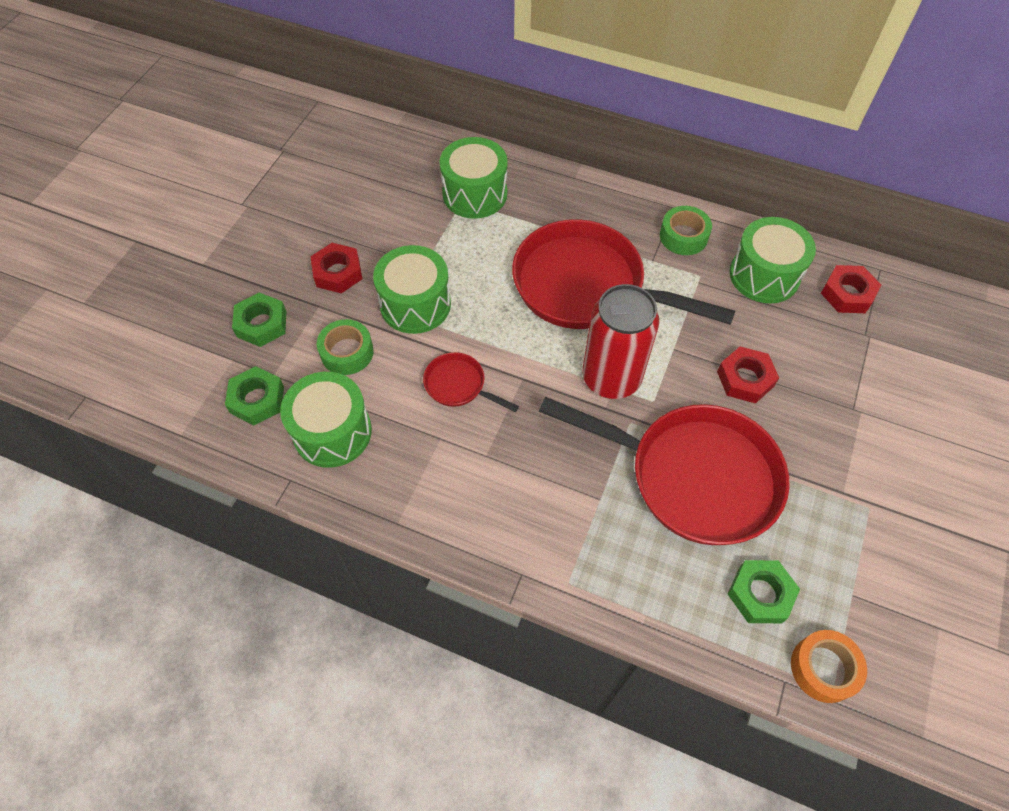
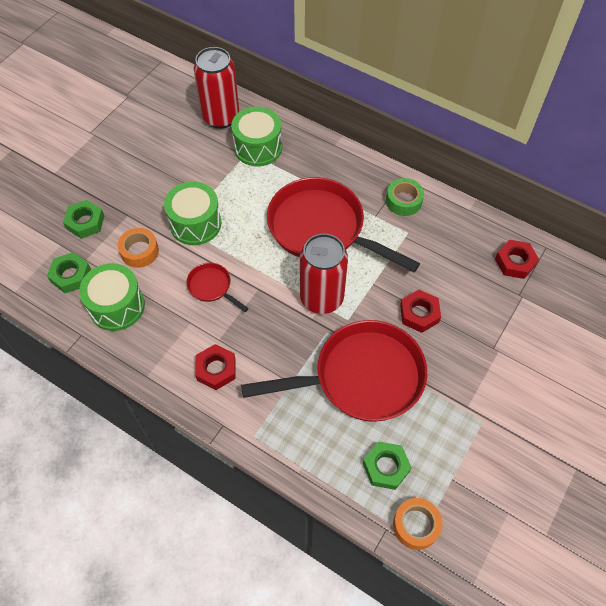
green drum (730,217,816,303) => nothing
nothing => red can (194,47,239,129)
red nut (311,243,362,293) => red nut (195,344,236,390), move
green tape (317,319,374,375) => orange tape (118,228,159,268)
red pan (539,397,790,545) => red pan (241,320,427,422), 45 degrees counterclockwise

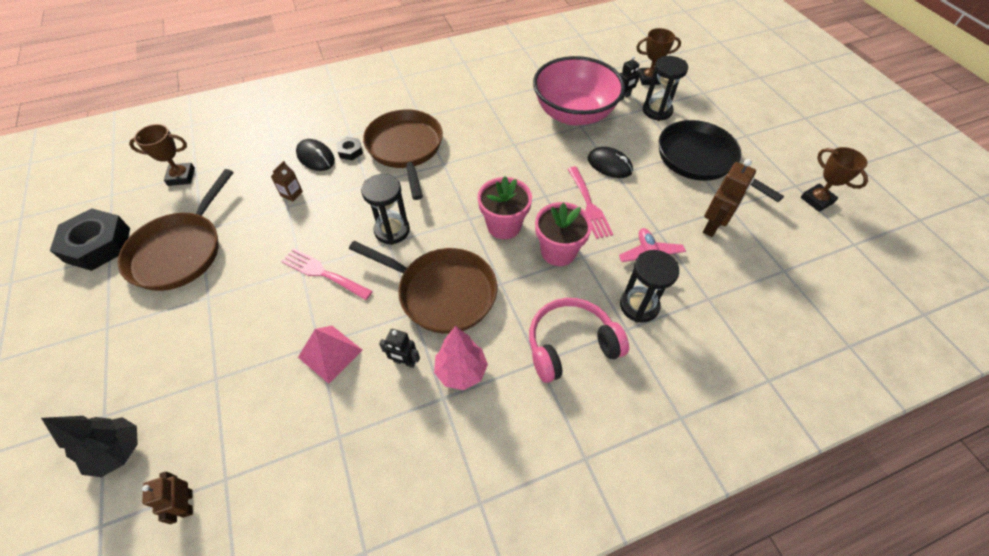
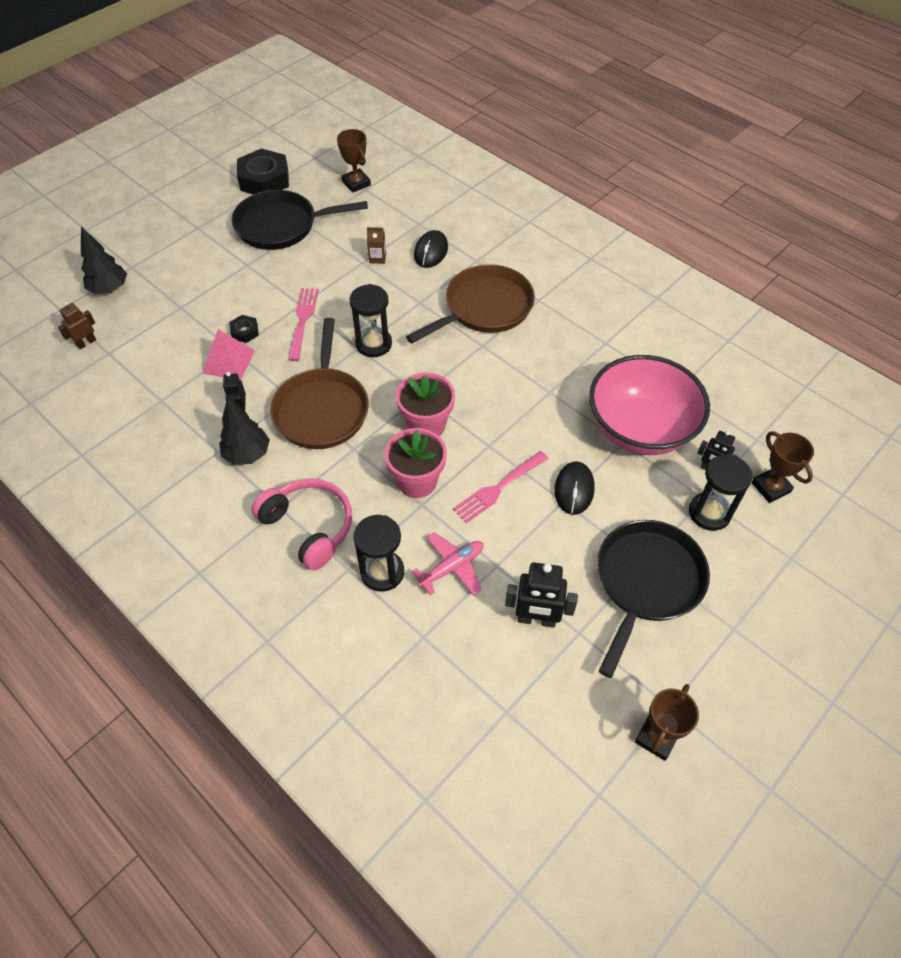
black nut (336,137,363,160) => black nut (229,315,259,343), move
brown pan (118,169,233,291) => black pan (231,190,368,250)
pink tree (434,326,488,390) => black tree (219,397,270,465)
brown robot (703,159,756,237) => black robot (505,562,578,628)

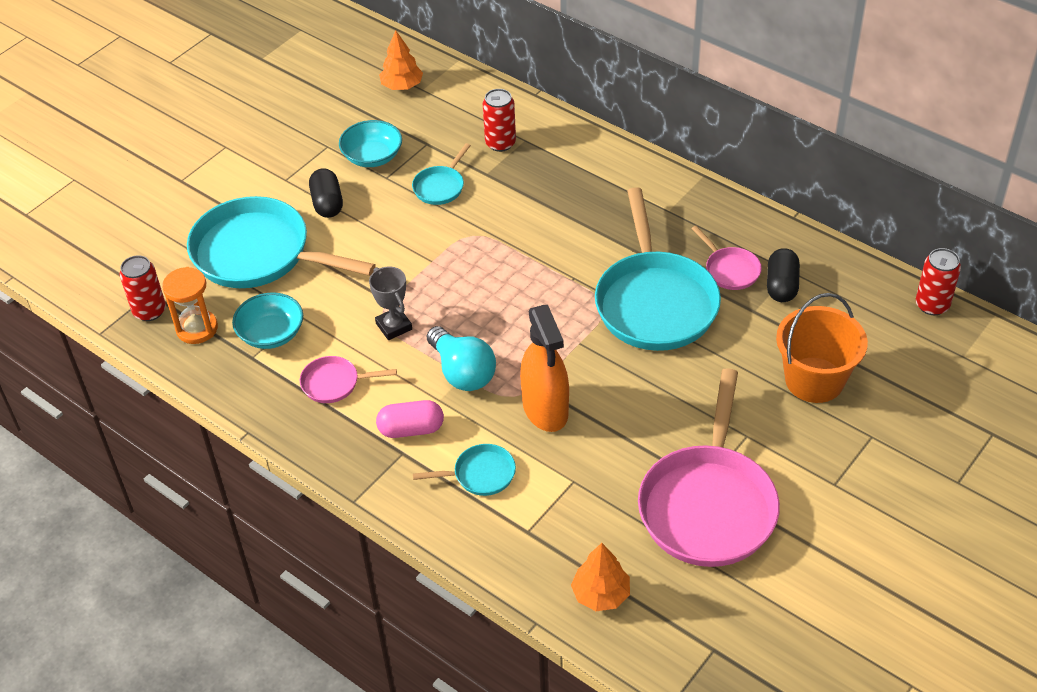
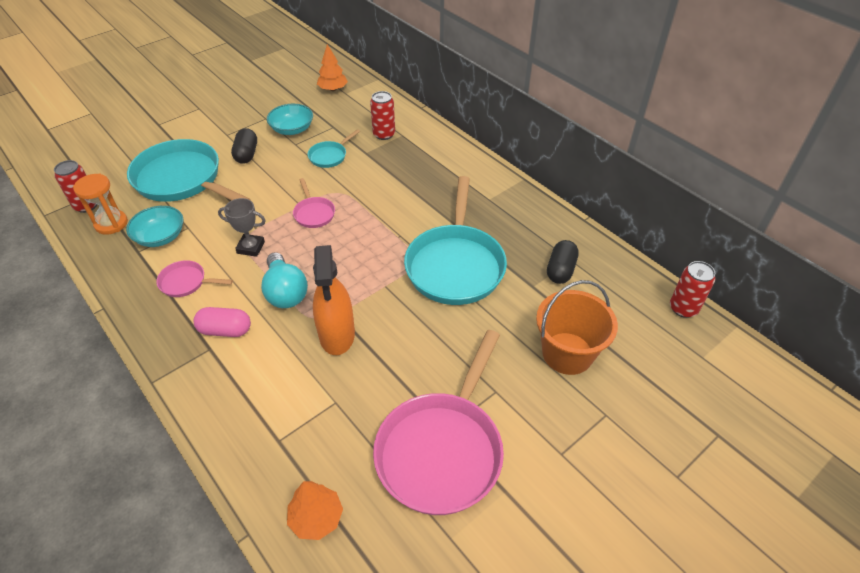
turquoise pan (413,444,516,496) => nothing
pink pan (691,226,762,290) => pink pan (293,178,335,228), move
grey trophy (369,267,412,340) => grey trophy (218,198,266,257), 60 degrees counterclockwise

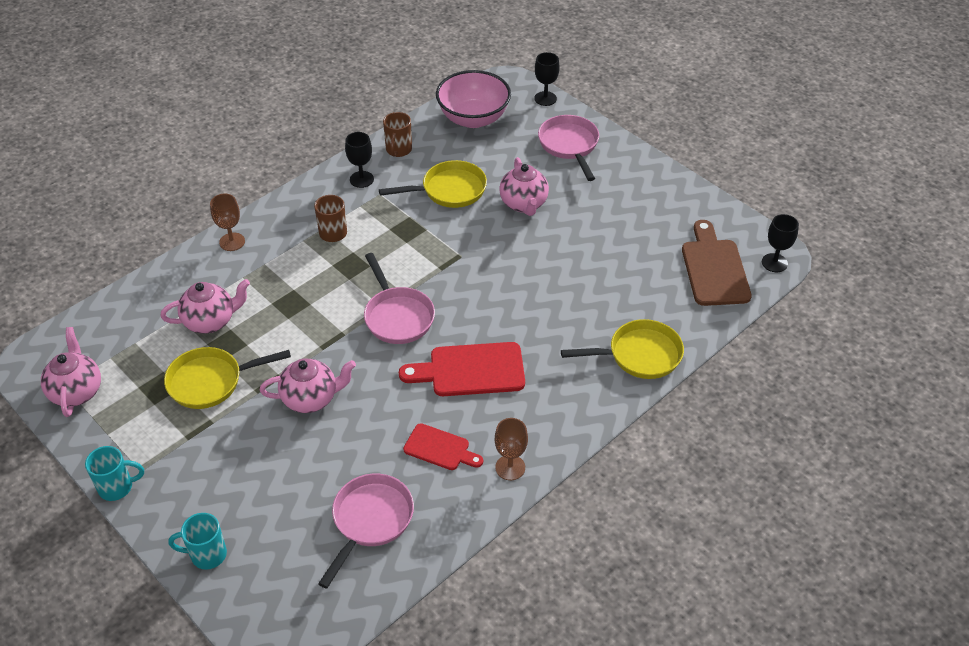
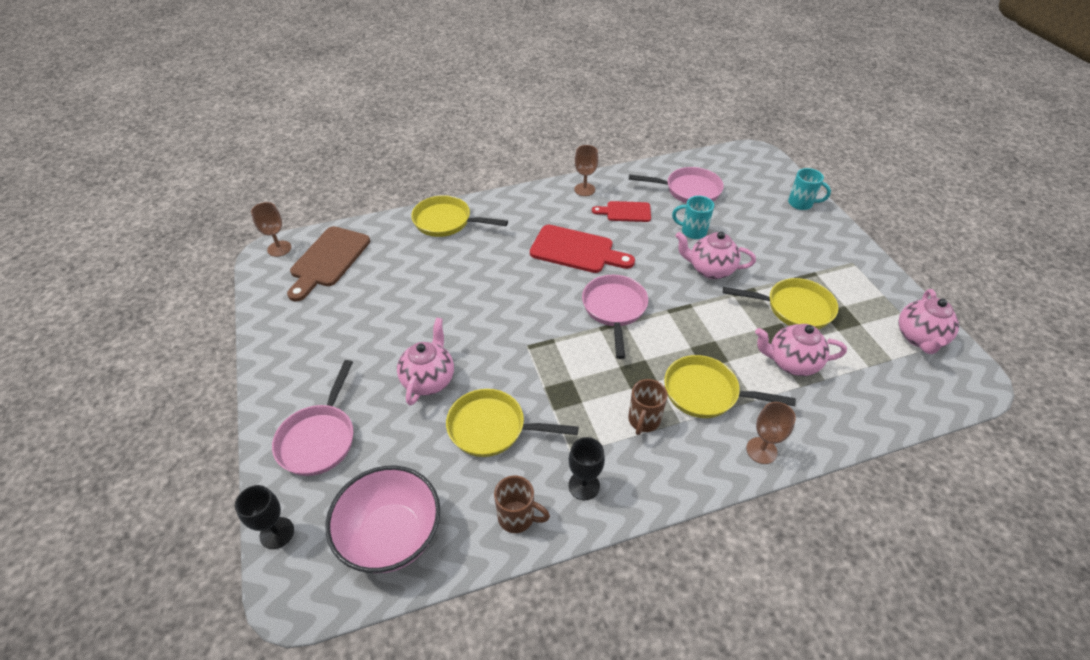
nothing => yellow pan (664,355,796,418)
turquoise mug (85,446,144,501) => turquoise mug (672,196,714,239), move
black goblet (762,214,799,272) => brown goblet (251,202,291,257)
pink pan (318,474,414,589) => pink pan (629,167,724,203), 135 degrees counterclockwise
brown mug (383,112,412,157) => brown mug (494,476,550,533), 75 degrees clockwise
red cutting board (403,423,483,470) => red cutting board (592,201,651,222), 45 degrees counterclockwise

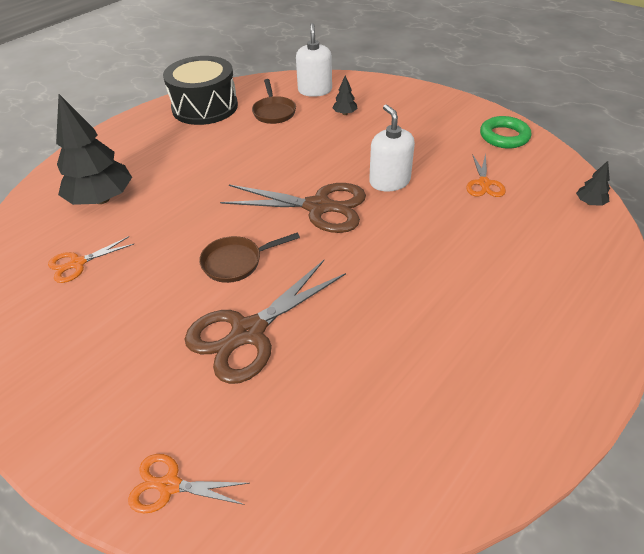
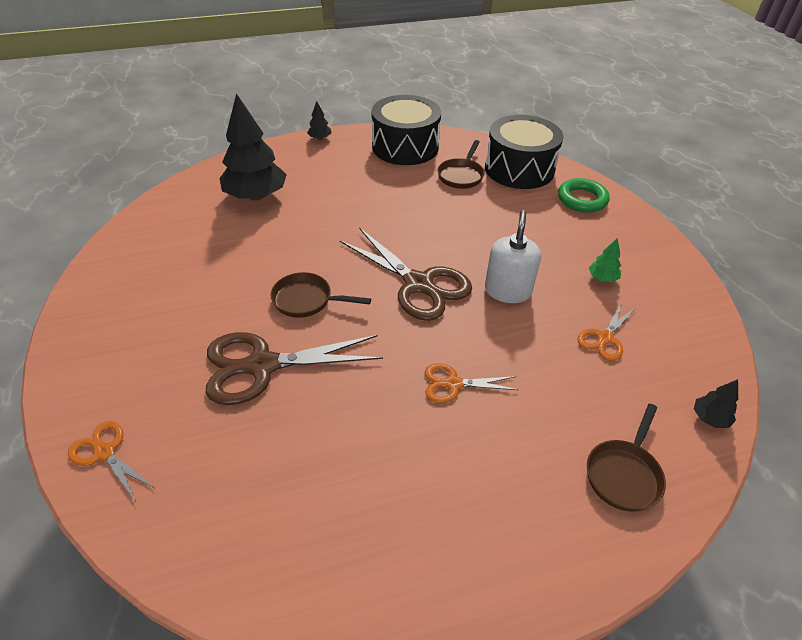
nothing => brown pan (587,404,666,512)
nothing => green tree (589,238,621,282)
orange scissors (48,236,134,283) => orange scissors (425,363,519,403), move
black tree (332,75,358,115) => black tree (307,101,332,140), move
green ring (480,116,531,148) => green ring (558,178,610,213), move
white soap dispenser (296,23,332,97) => black drum (485,115,563,189)

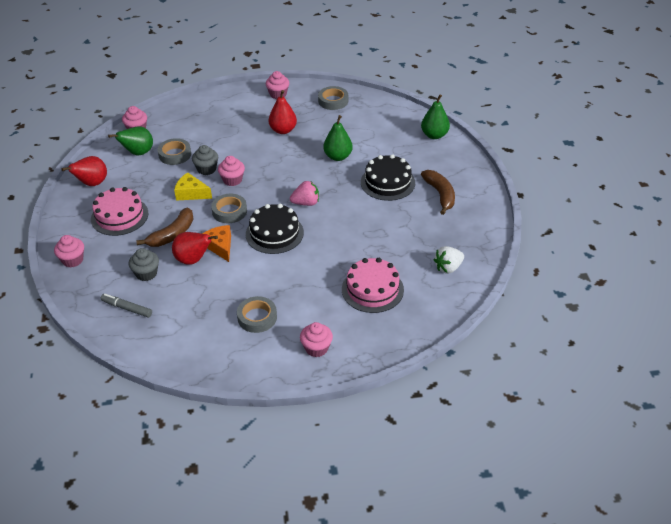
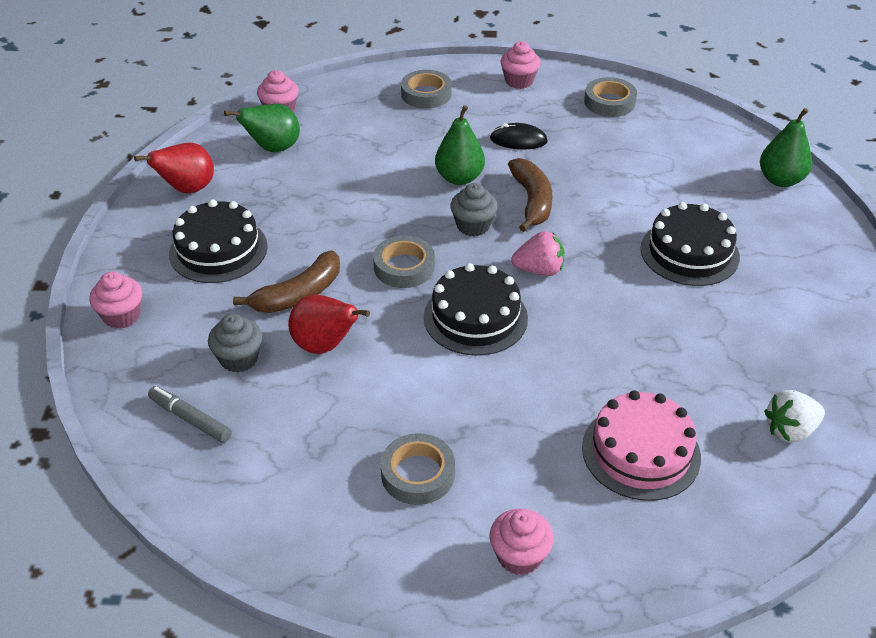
yellow cheese (174,173,212,201) => nothing
orange cheese (202,225,231,262) => nothing
pink cupcake (218,156,245,186) => nothing
grey tape (158,138,191,165) => grey tape (401,70,452,109), move
grey cupcake (192,145,218,175) => grey cupcake (450,183,498,237), move
green pear (323,115,353,161) => green pear (435,105,485,185), move
brown banana (421,170,455,215) => brown banana (508,158,552,232), move
red pear (269,90,297,134) => black mouse (490,123,548,149)
pink cake (91,187,148,236) => black cake (169,199,268,283)

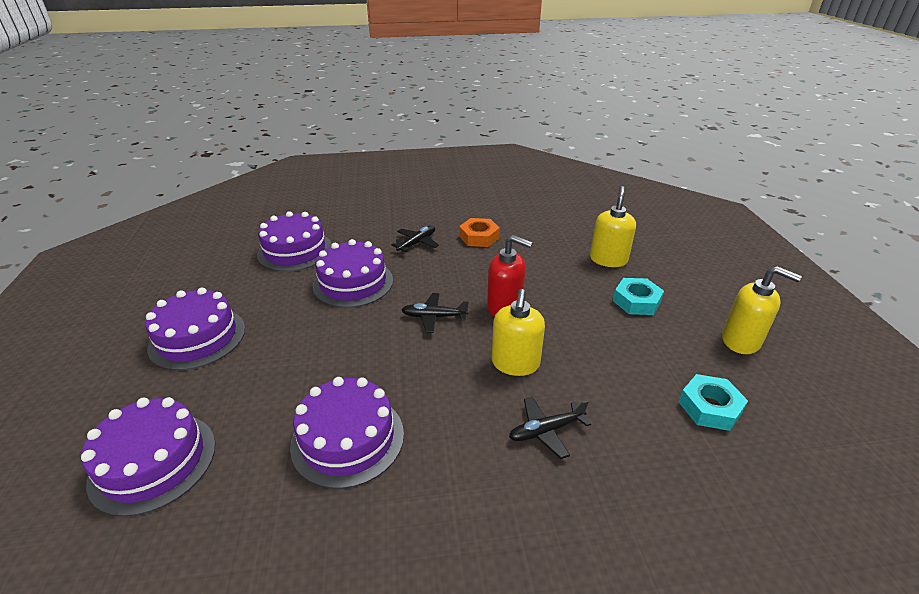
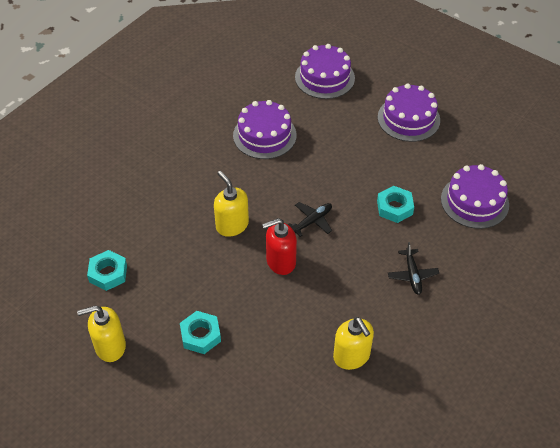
orange nut (459,218,500,247) => nothing
black plane (509,397,591,459) => nothing
yellow soap dispenser (590,186,636,267) => yellow soap dispenser (333,317,374,370), move
purple cake (313,239,393,308) => turquoise nut (377,186,414,223)

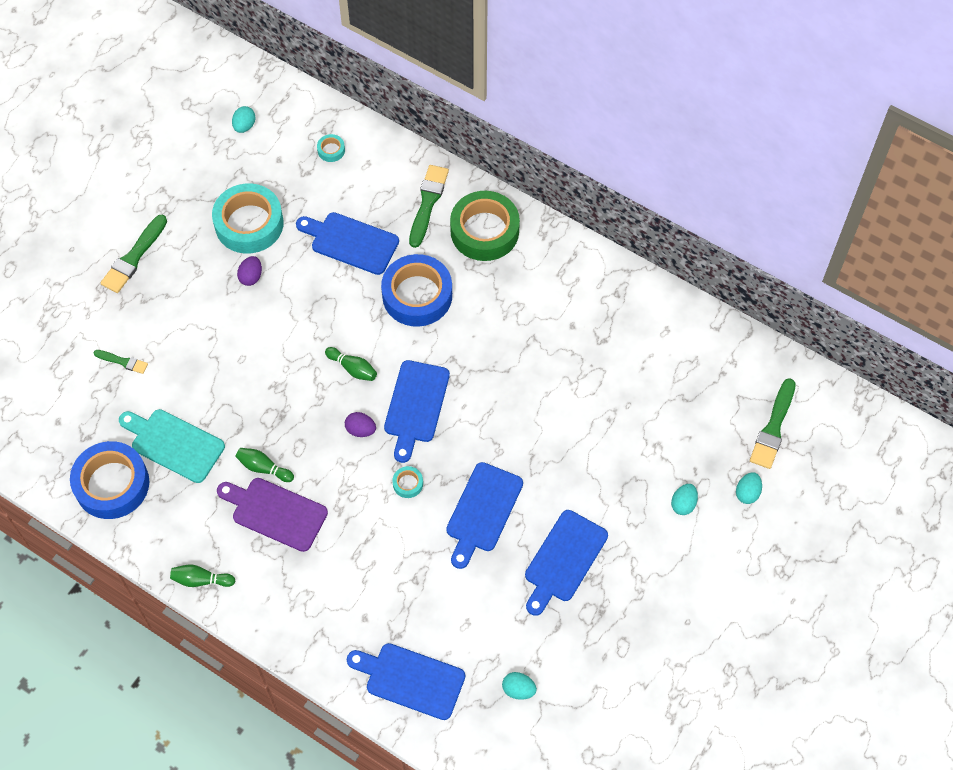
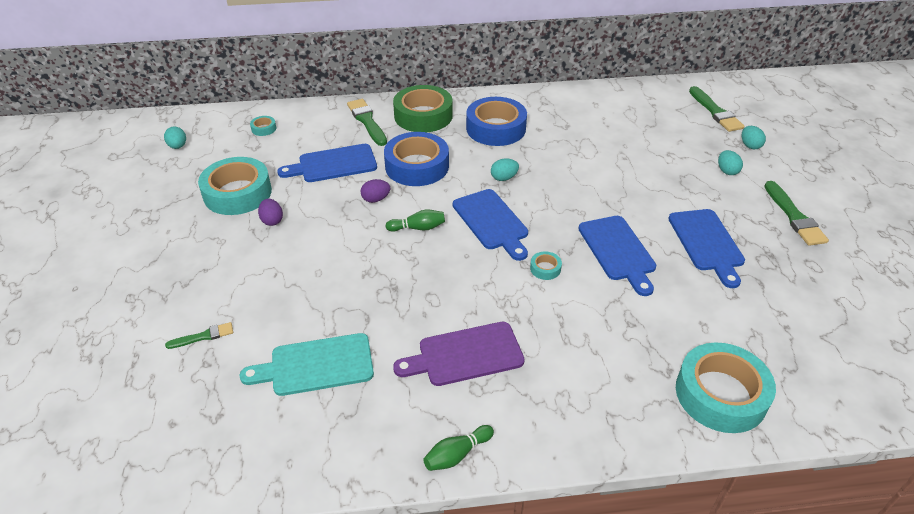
green bowling pin (236,448,294,482) => nothing
blue tape (70,441,149,519) => blue tape (466,97,527,146), move
green brush (100,215,167,293) => green brush (764,181,829,246), move
purple egg (345,412,376,437) => purple egg (361,179,391,203), move
turquoise egg (502,672,537,700) => turquoise egg (491,158,519,181), move
blue cutting board (347,643,465,720) => turquoise tape (676,342,776,433)

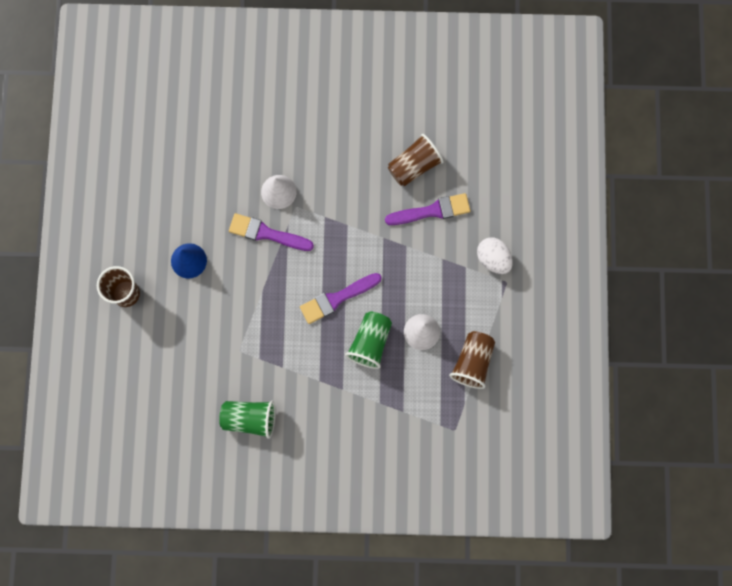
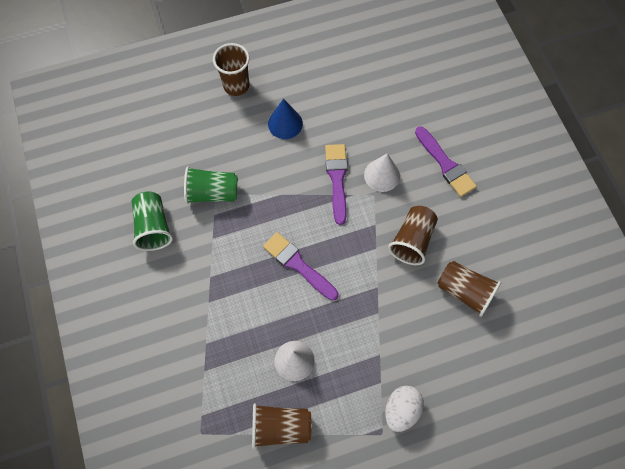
nothing => brown cup (388,206,438,265)
green cup (345,311,392,369) => green cup (184,166,237,204), move
purple brush (385,193,471,225) => purple brush (415,126,477,197), move

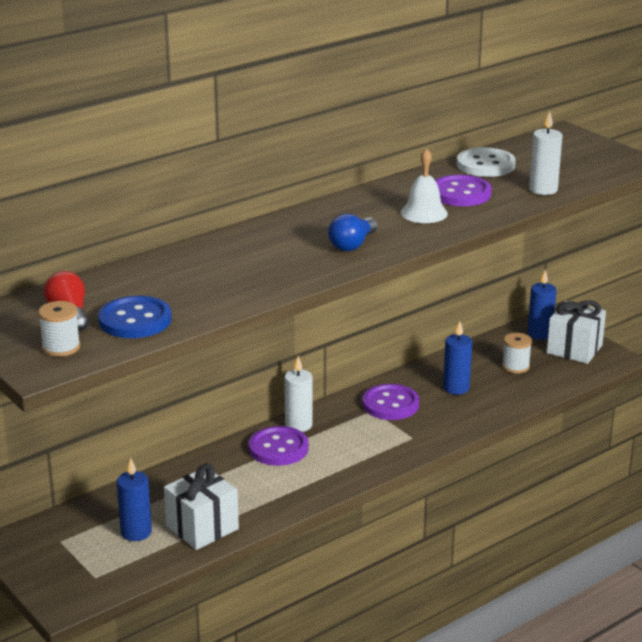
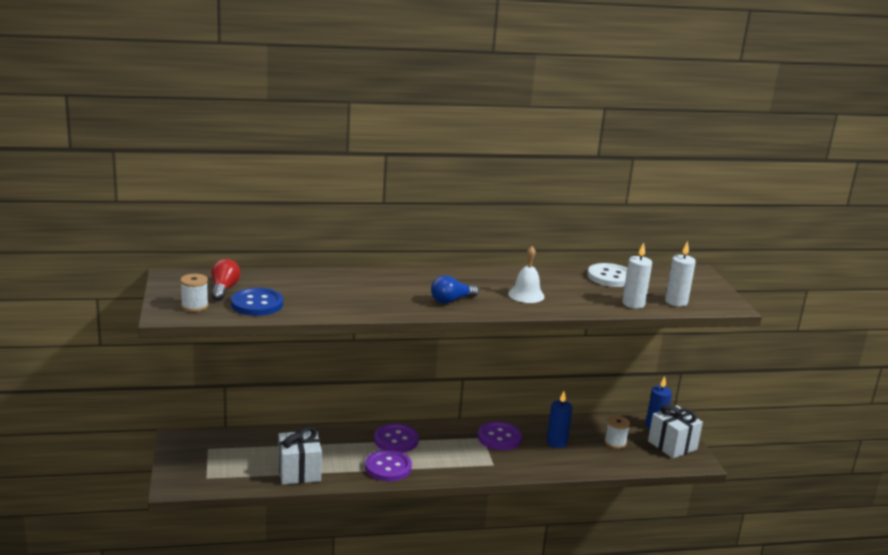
blue candle (117,458,152,541) => nothing
white candle (284,356,313,432) => white candle (665,241,696,307), move
purple button (435,175,492,206) => purple button (365,450,412,481), move

